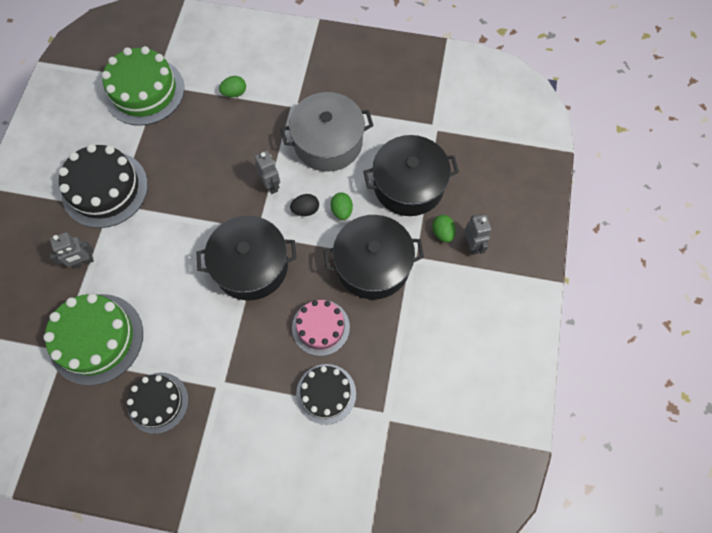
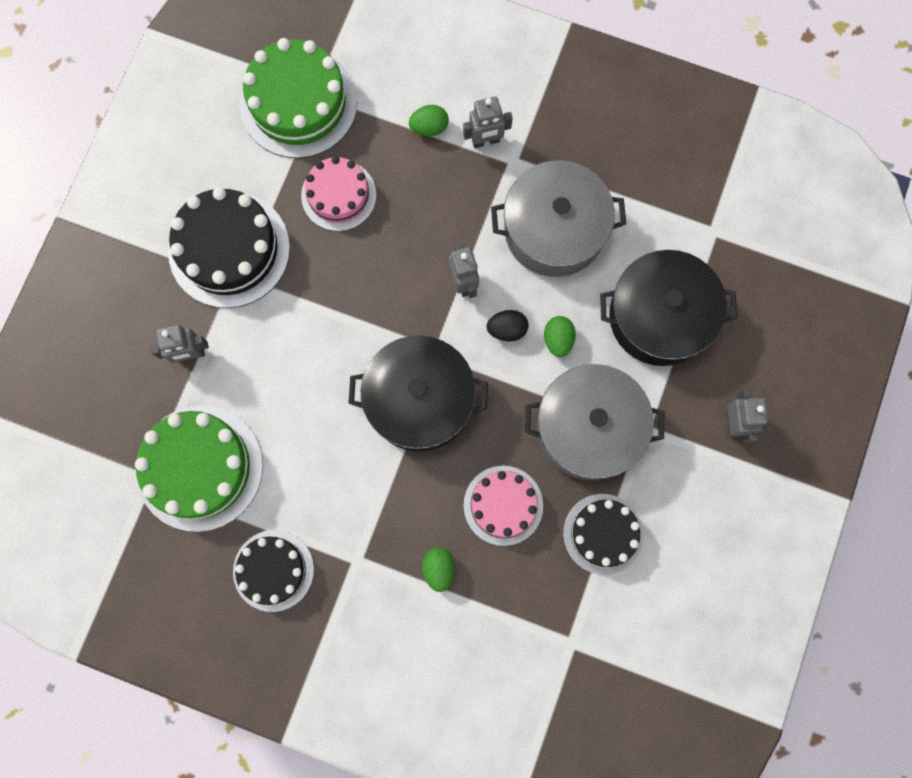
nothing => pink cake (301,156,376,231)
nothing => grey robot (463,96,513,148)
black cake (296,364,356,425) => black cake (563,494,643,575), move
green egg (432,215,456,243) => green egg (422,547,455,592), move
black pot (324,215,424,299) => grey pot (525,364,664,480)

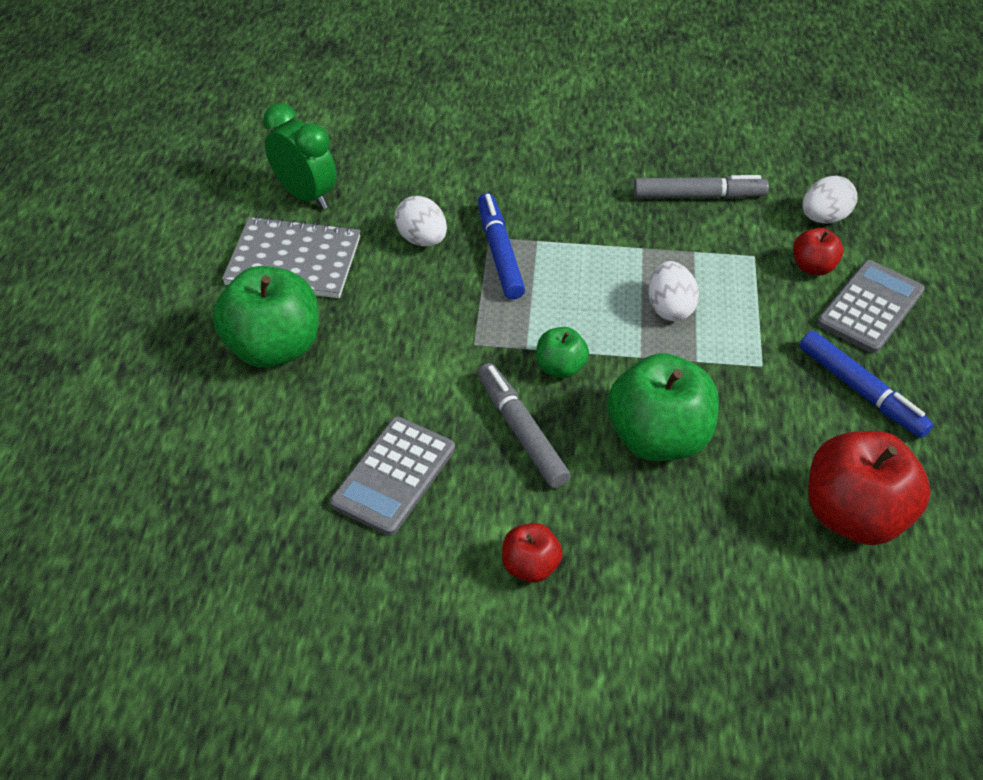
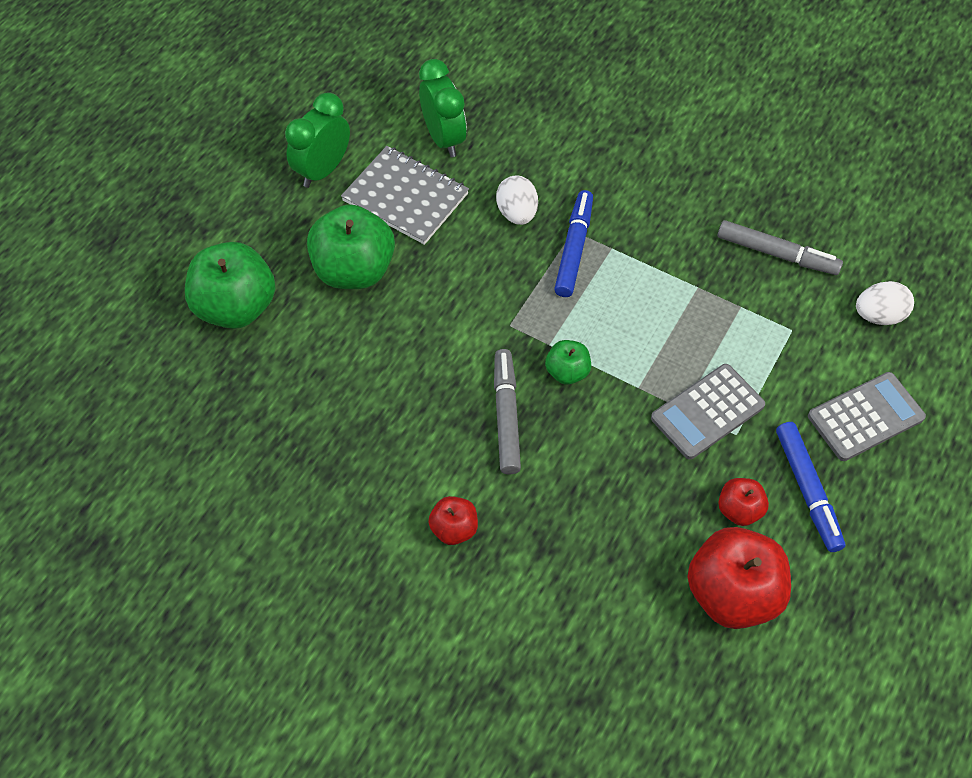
white egg (648,261,699,321) => nothing
nothing => green clock (285,92,350,188)
grey calculator (330,417,455,536) => grey calculator (651,364,765,459), move
green apple (607,353,719,461) => green apple (185,242,275,329), move
red apple (793,228,843,275) => red apple (718,478,769,526), move

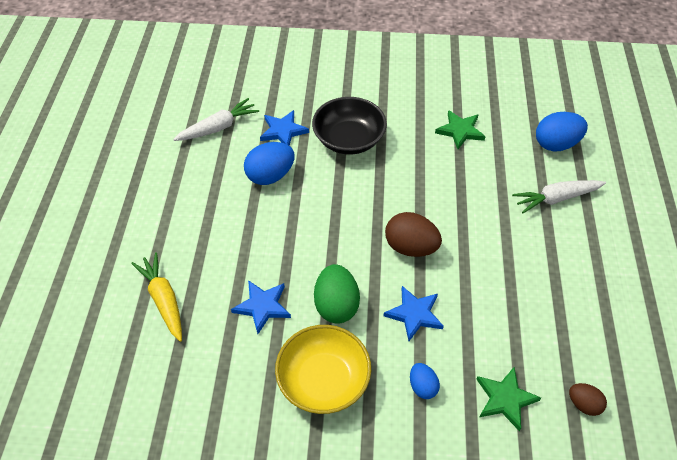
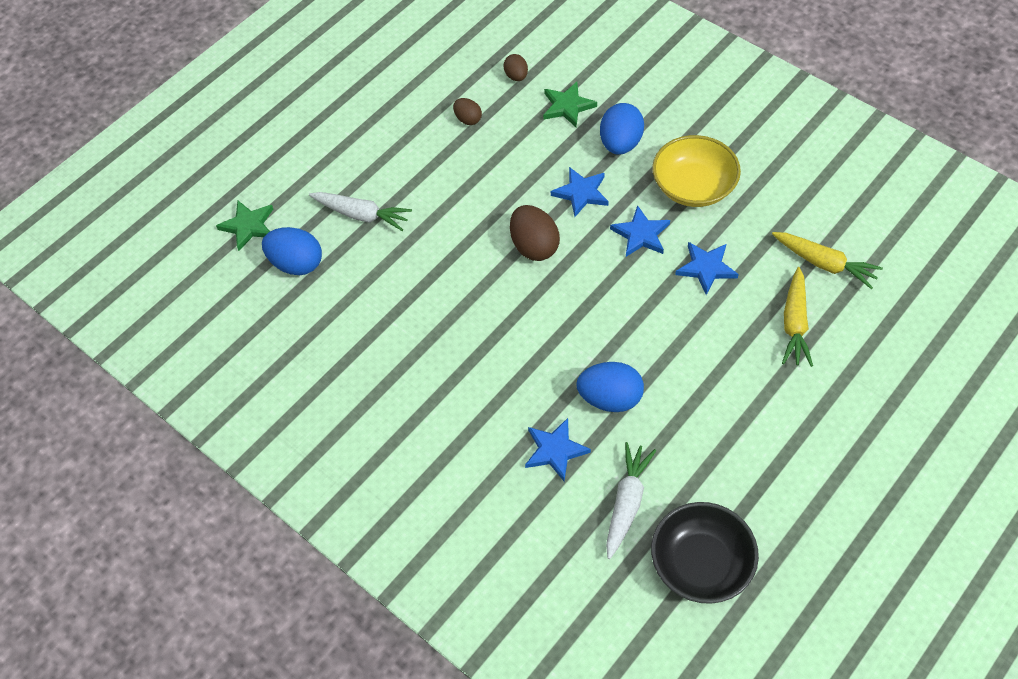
nothing => brown egg (453,98,482,125)
nothing => yellow carrot (772,232,883,289)
black bowl (312,97,387,155) => black bowl (651,502,759,604), move
green star (435,110,486,149) => green star (216,201,273,251), move
green egg (314,264,360,324) => blue star (610,205,670,257)
white carrot (173,98,259,141) => white carrot (606,442,656,559), 105 degrees clockwise
blue egg (410,363,440,399) => blue egg (600,103,644,155), x1.76

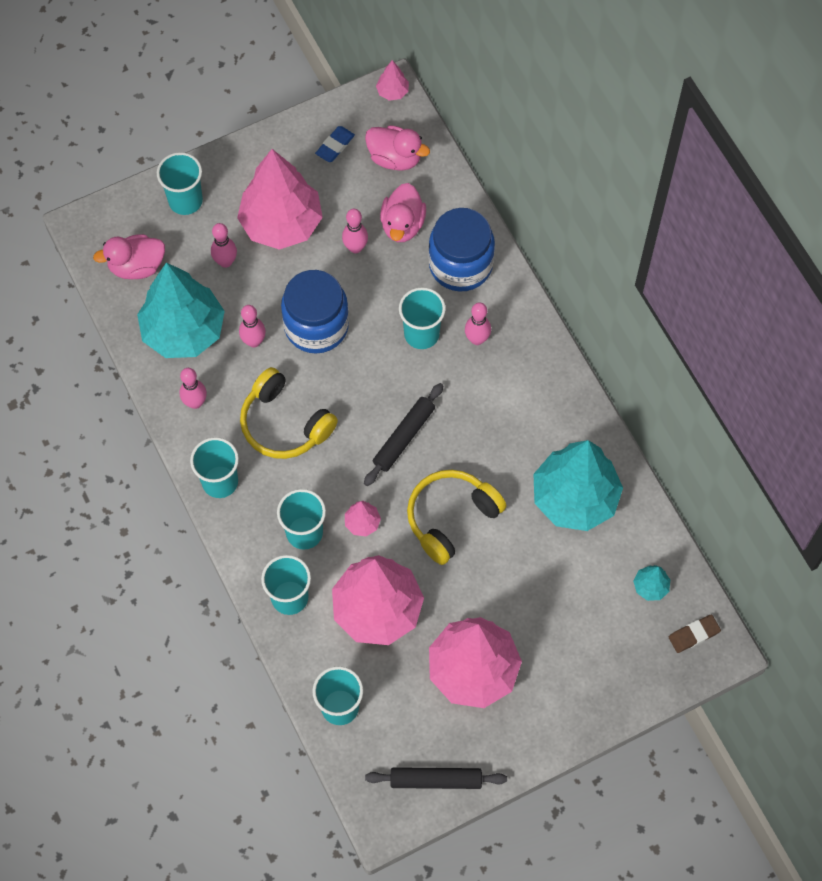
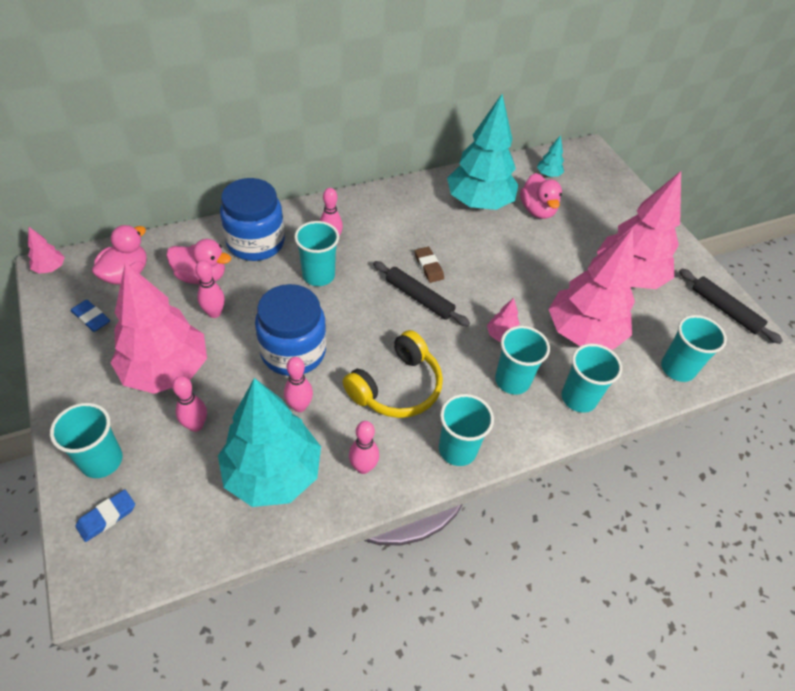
yellow headphones (407,470,506,565) => nothing
nothing => blue eraser (75,489,135,542)
pink duck (93,234,165,279) => pink duck (520,173,562,219), move
brown eraser (669,614,721,653) => brown eraser (415,247,444,283), move
black rolling pin (365,767,507,789) => black rolling pin (679,269,783,344), 45 degrees counterclockwise

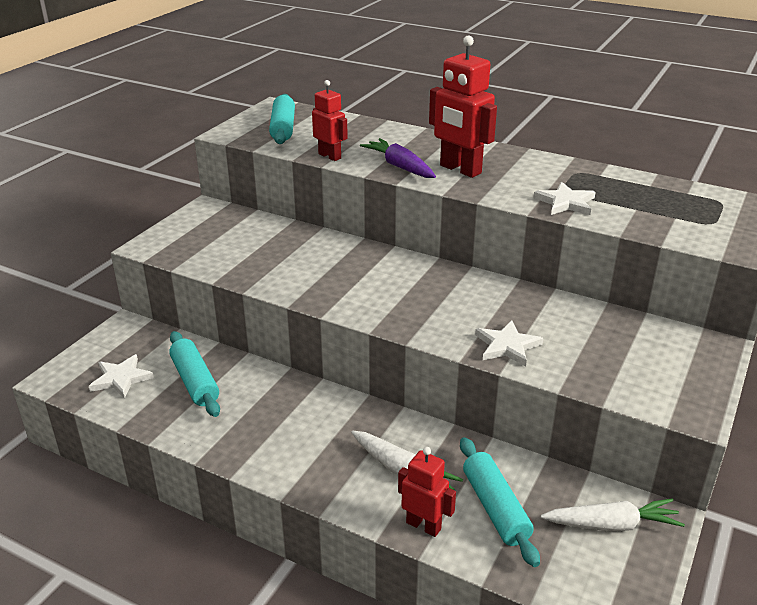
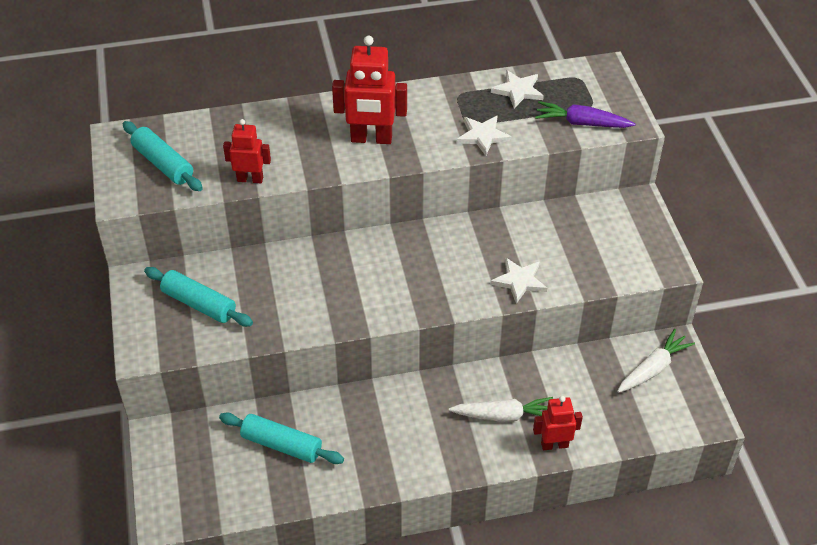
white star (89,354,154,399) => white star (491,70,544,108), move
purple carrot (360,138,436,178) => purple carrot (535,101,635,128), move
turquoise rolling pin (460,437,540,567) => turquoise rolling pin (144,267,253,327), move

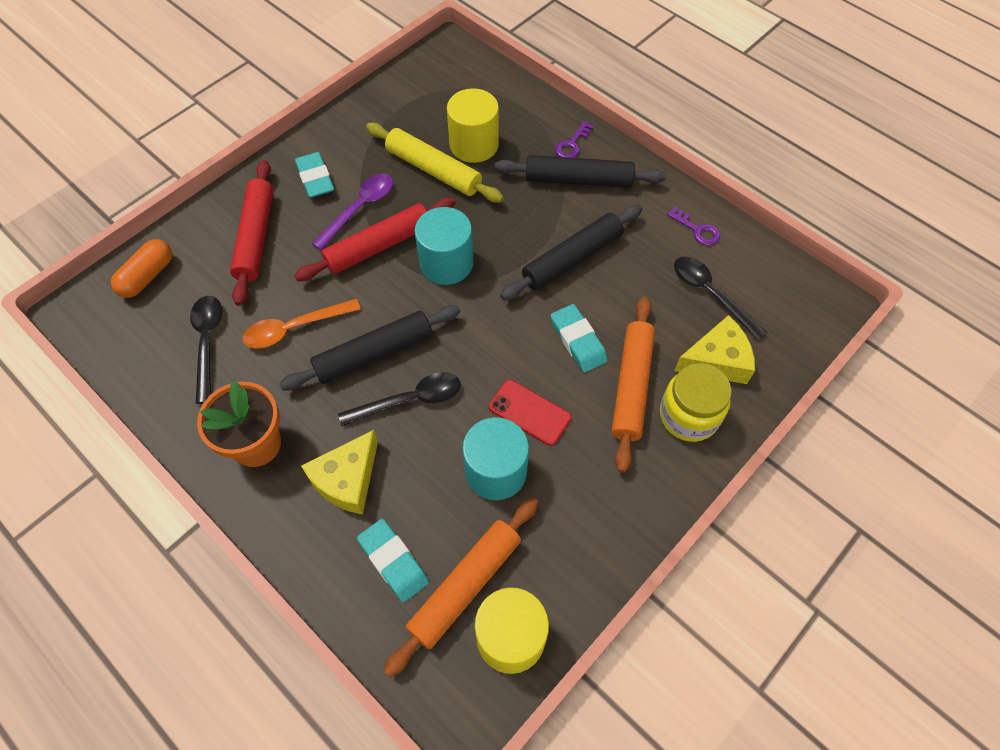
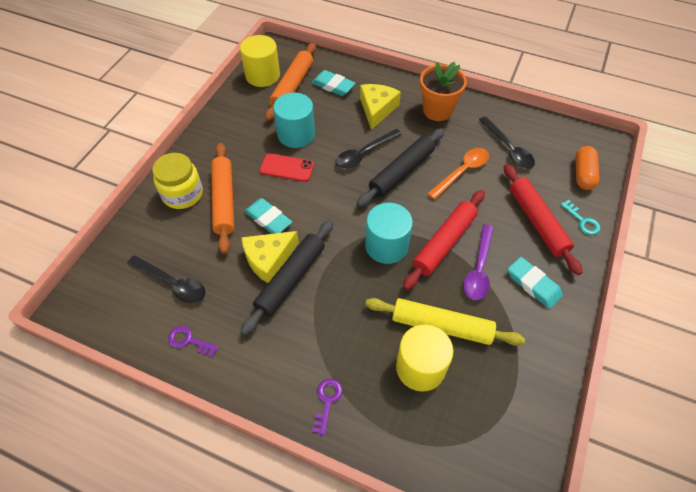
black rolling pin (495,155,666,188) => nothing
nothing => turquoise key (560,200,601,235)
yellow cheese (674,315,755,384) => yellow cheese (241,231,299,283), move

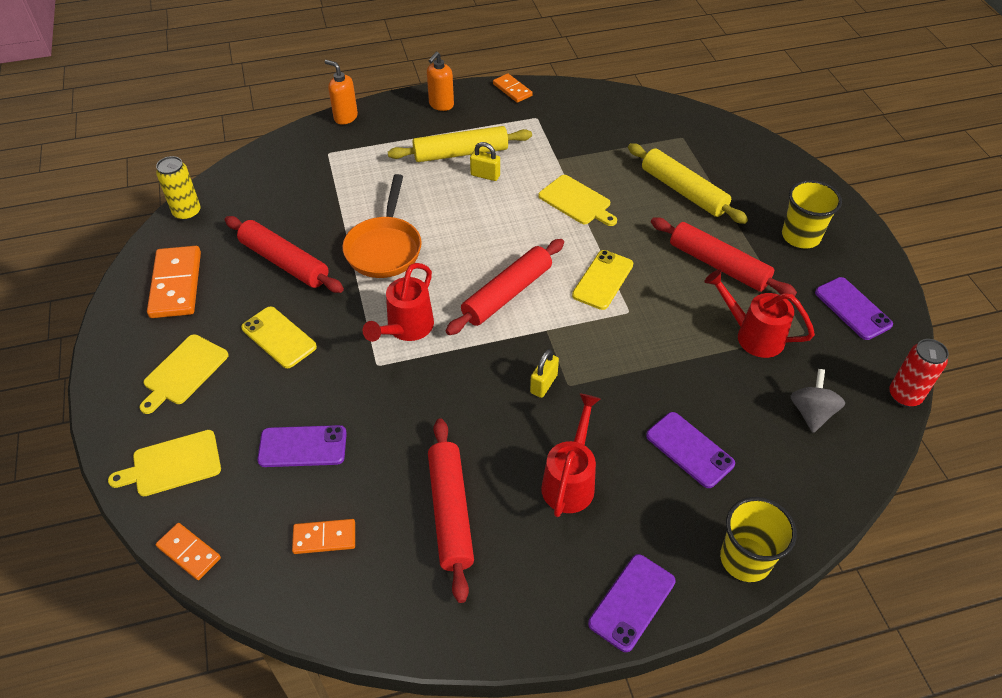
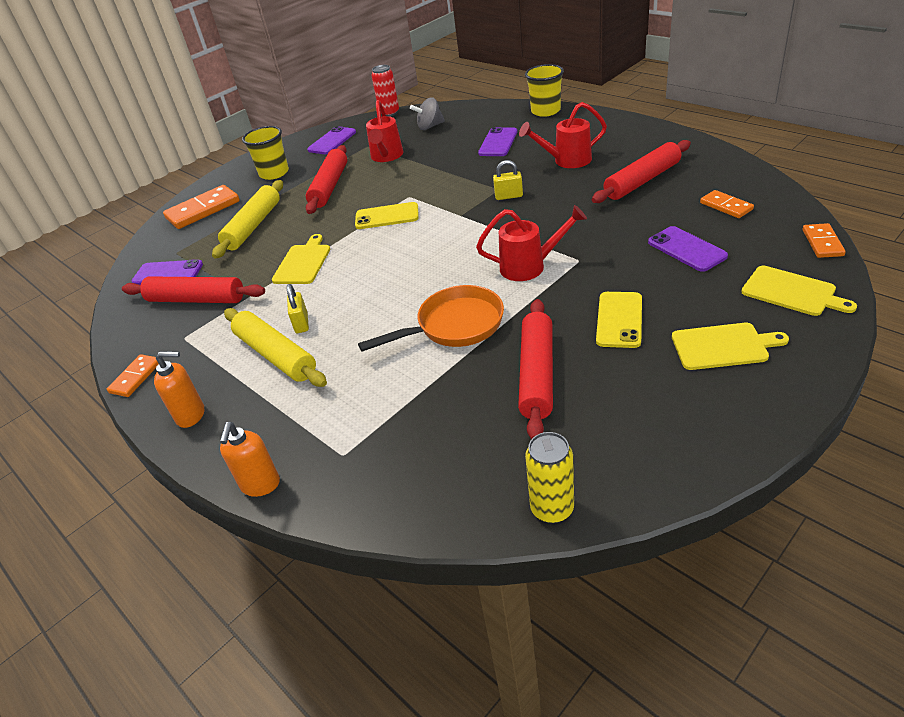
orange domino (147,246,201,318) => orange domino (163,185,240,229), move
red rolling pin (446,239,564,335) => red rolling pin (122,276,265,303), move
purple phone (588,554,675,652) => purple phone (132,259,203,285), move

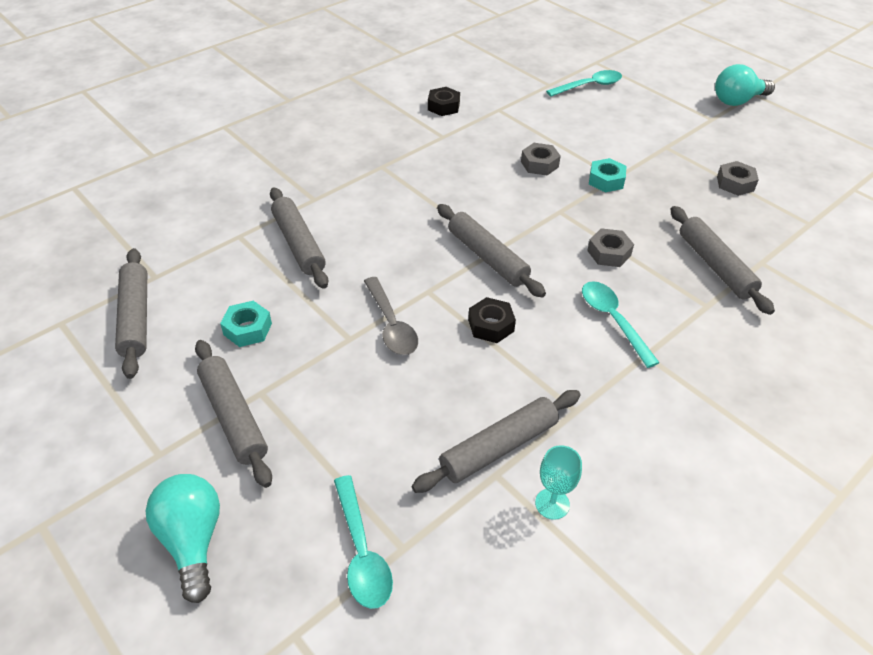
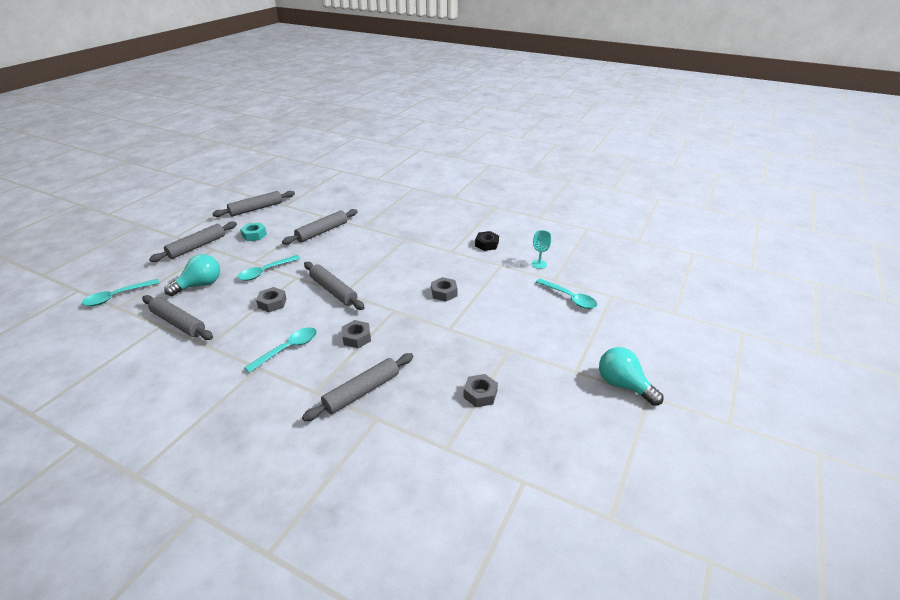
turquoise nut (589,158,626,192) => nothing
turquoise light bulb (146,474,220,603) => turquoise light bulb (164,254,220,296), move
turquoise goblet (535,445,582,520) => turquoise goblet (532,230,551,269), move
grey spoon (364,277,418,355) => turquoise spoon (238,255,301,281)
black nut (468,297,516,343) => grey nut (256,287,287,312)
grey rolling pin (437,204,546,298) => grey rolling pin (304,262,365,310), 75 degrees counterclockwise

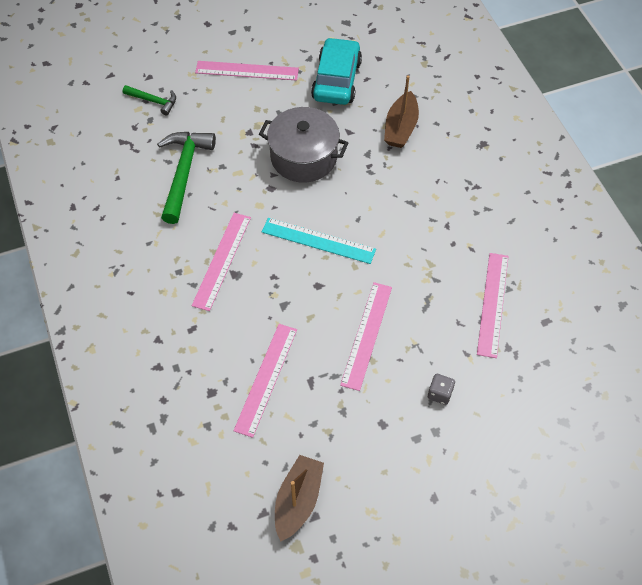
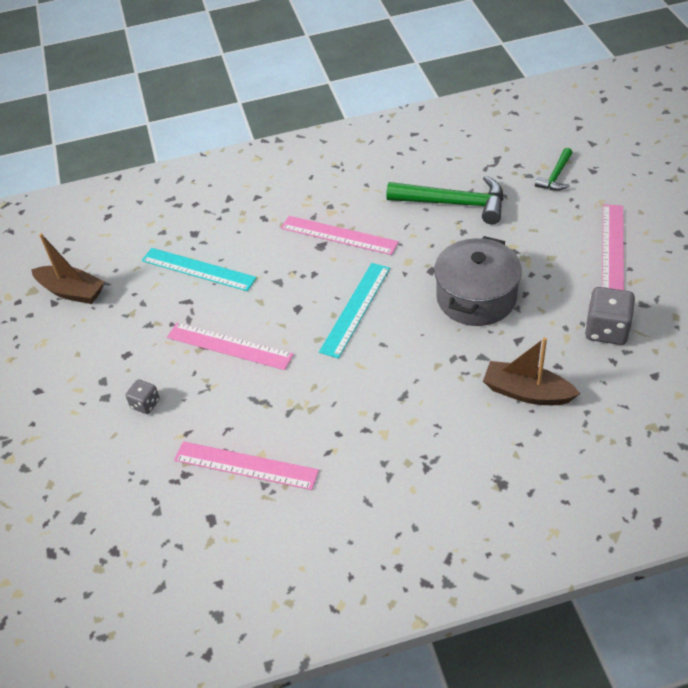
turquoise car (311,37,362,105) => grey dice (585,287,635,345)
pink ruler (233,324,297,438) => turquoise ruler (142,248,257,291)

